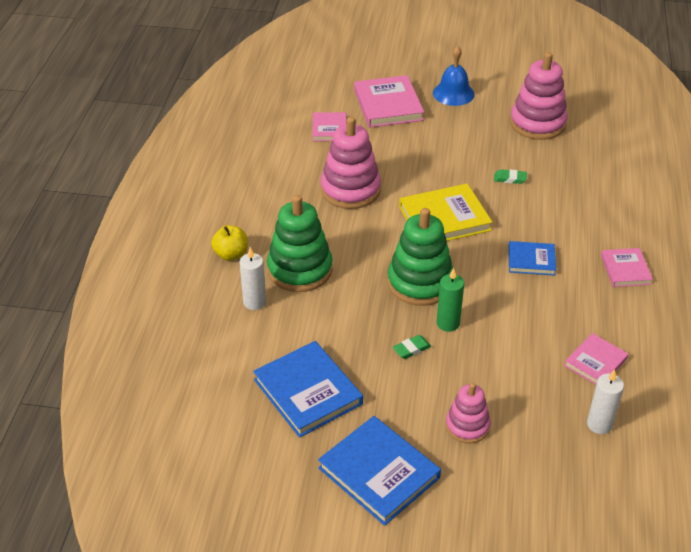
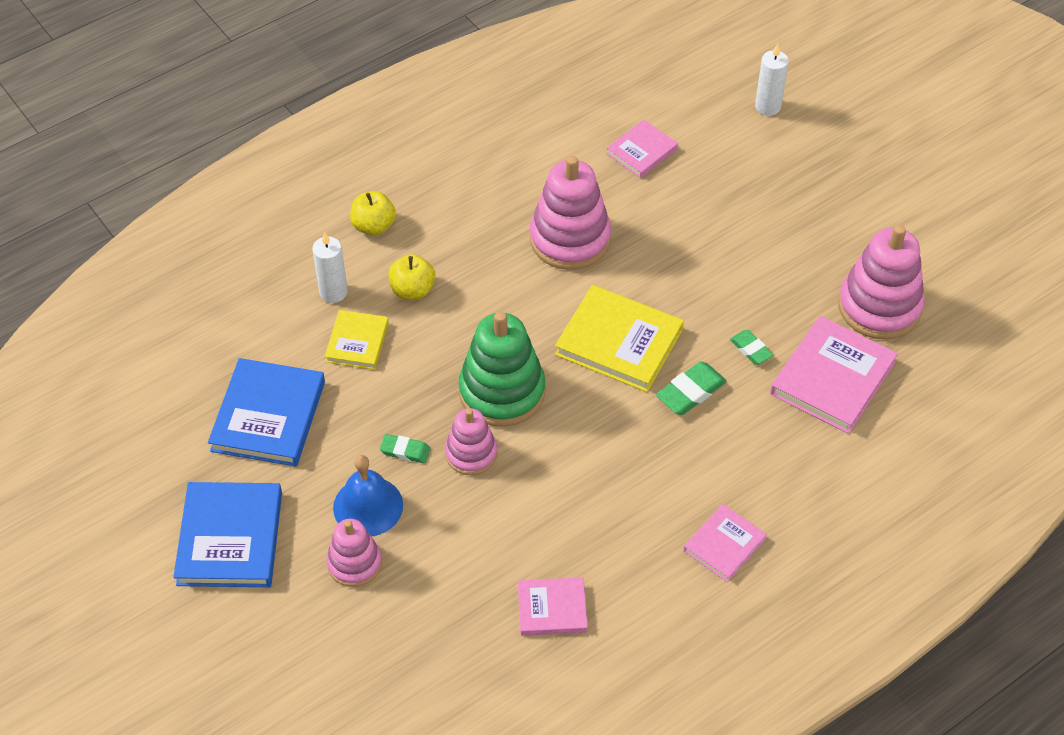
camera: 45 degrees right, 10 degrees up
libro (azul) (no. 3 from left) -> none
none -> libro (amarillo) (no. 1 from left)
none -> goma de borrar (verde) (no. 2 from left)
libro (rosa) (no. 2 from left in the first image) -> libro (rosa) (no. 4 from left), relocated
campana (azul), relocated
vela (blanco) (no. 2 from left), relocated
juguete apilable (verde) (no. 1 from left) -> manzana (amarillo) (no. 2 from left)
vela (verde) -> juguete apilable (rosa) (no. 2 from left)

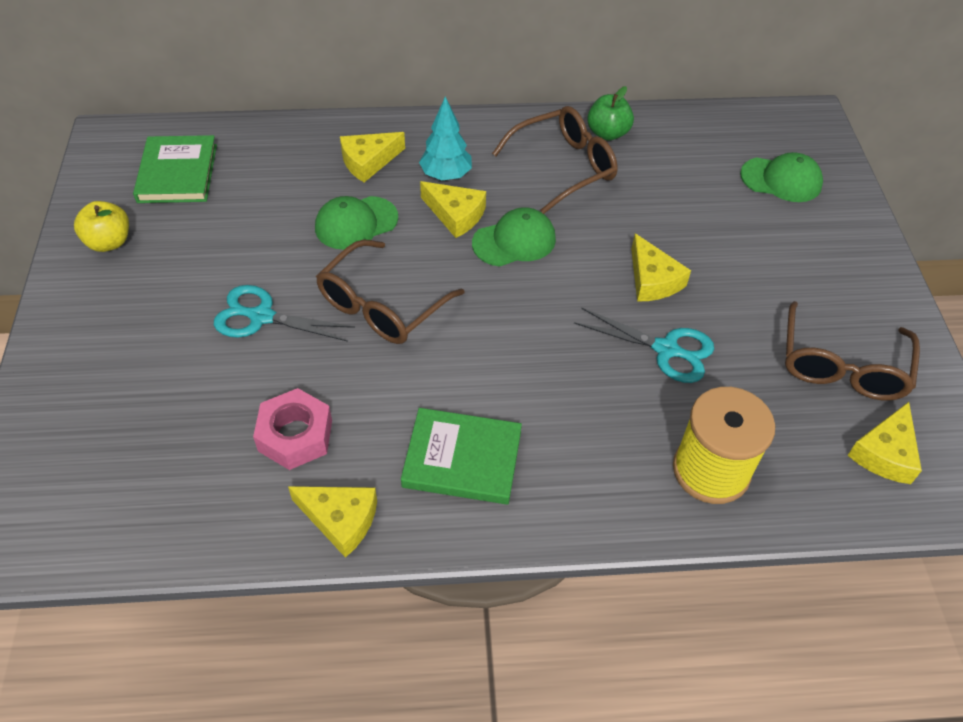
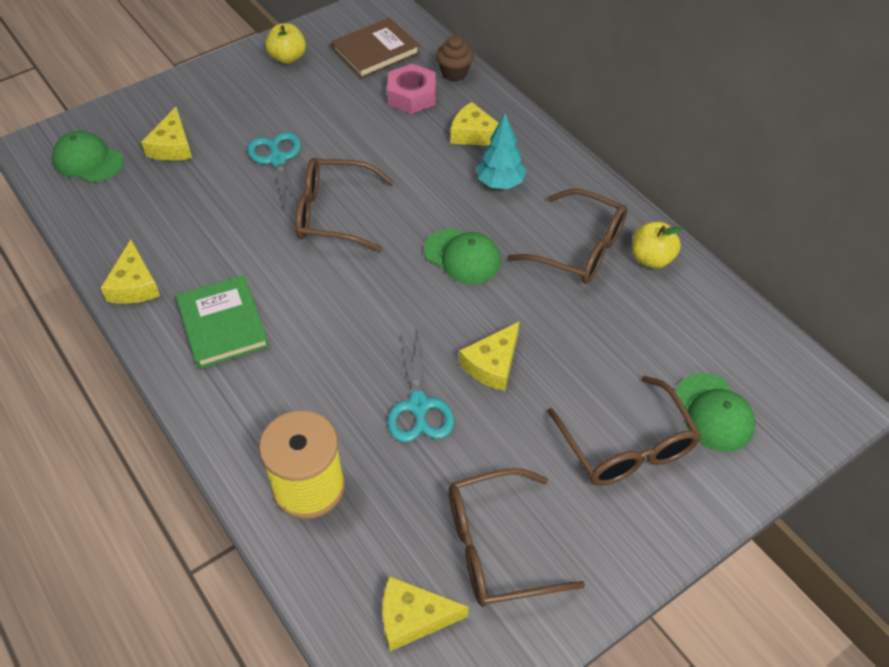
camera: 60 degrees right, 0 degrees up
none -> magdalena (marrón)
none -> gafas (marrón) (no. 4 from left)
tuerca (rosa), relocated
gorra (verde) (no. 1 from left), relocated
queso (amarillo) (no. 3 from left in the first image) -> queso (amarillo) (no. 2 from left), relocated
libro (verde) (no. 1 from left) -> libro (marrón)
manzana (verde) -> manzana (amarillo) (no. 2 from left)

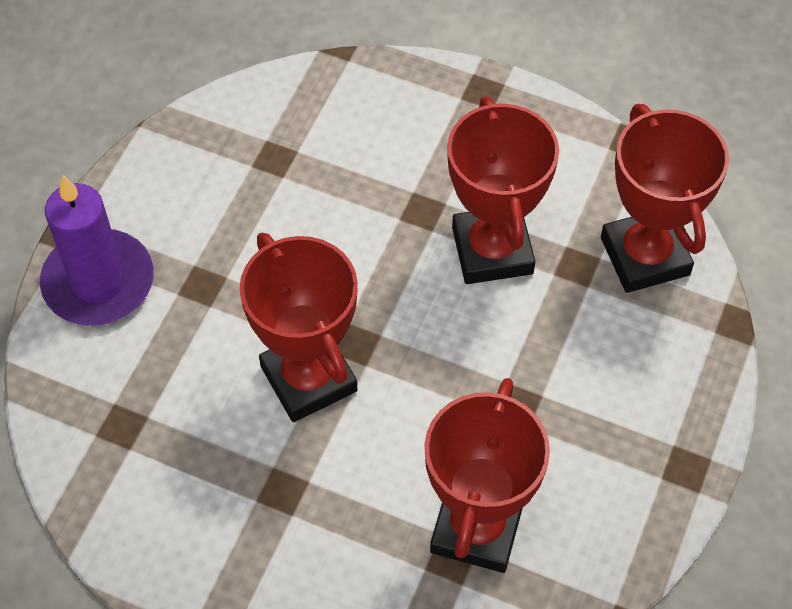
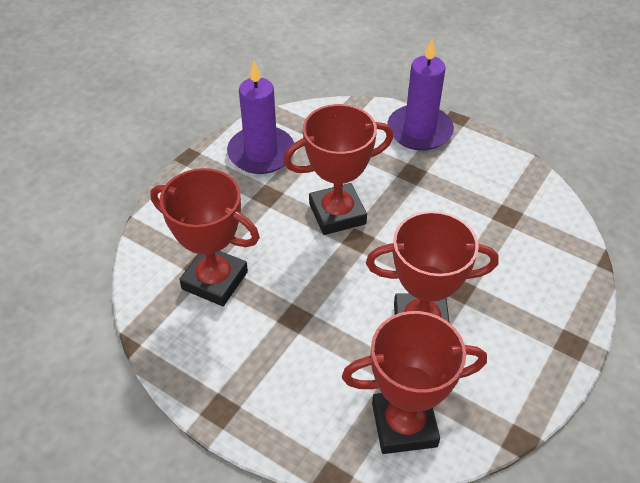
camera: 100 degrees right, 10 degrees down
none -> vela (morado) (no. 1 from left)

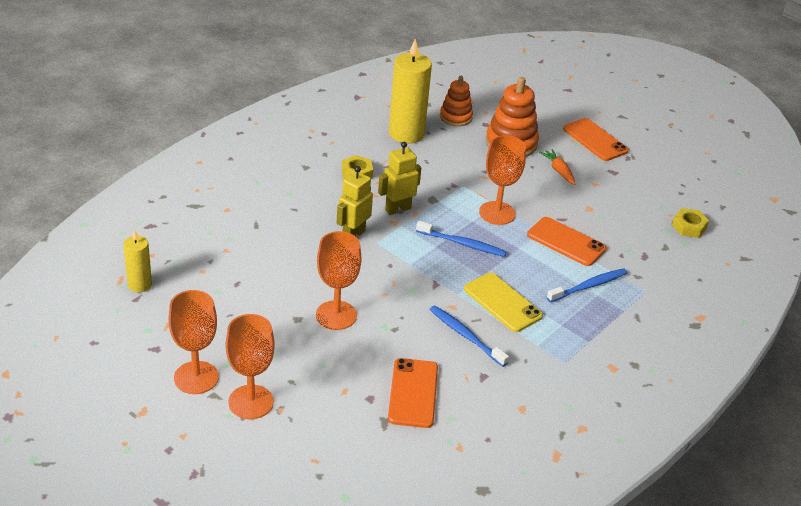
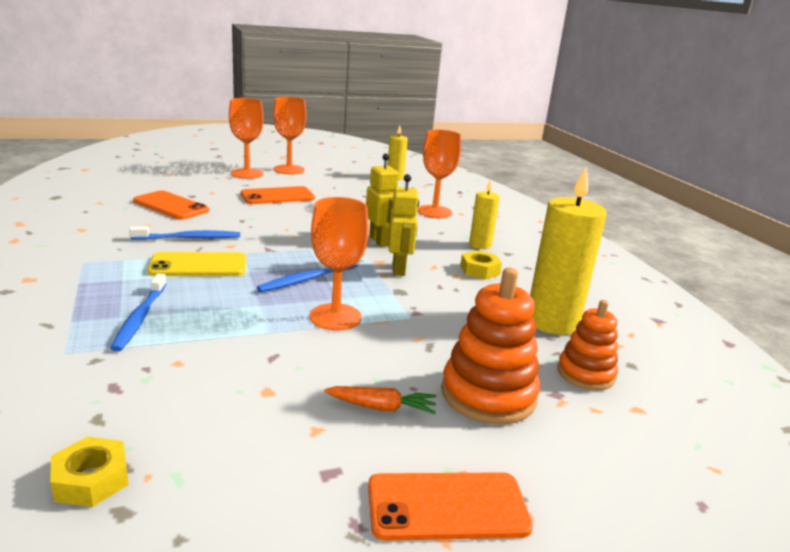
camera: 120 degrees right, 15 degrees down
none -> vela (amarillo) (no. 2 from left)
copa (naranja) (no. 3 from left in the first image) -> copa (naranja) (no. 4 from left), relocated
móvil (naranja) (no. 2 from left), relocated

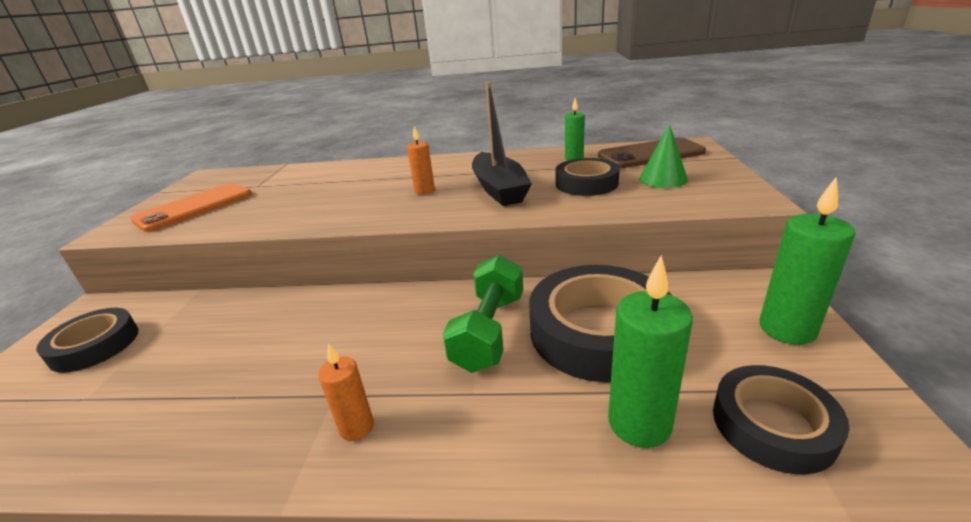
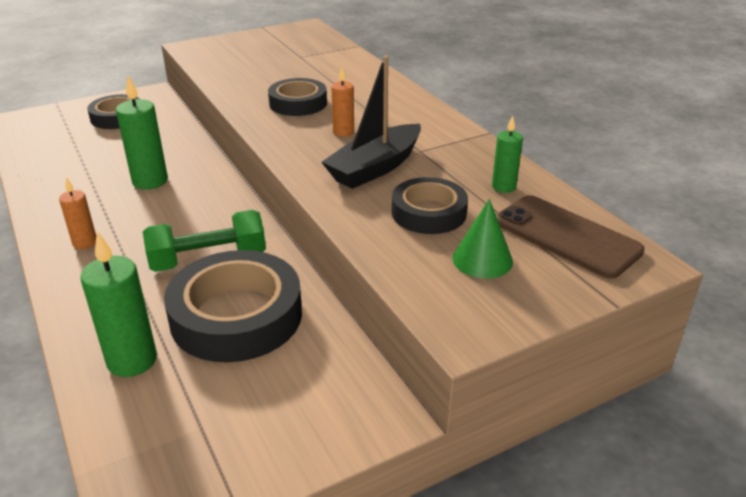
camera: 55 degrees right, 5 degrees up
móvil (naranja) -> none
cinta adhesiva (negro) (no. 4 from left in the first image) -> cinta adhesiva (negro) (no. 3 from left), relocated
vela (verde) (no. 3 from left in the first image) -> vela (verde) (no. 2 from left), relocated

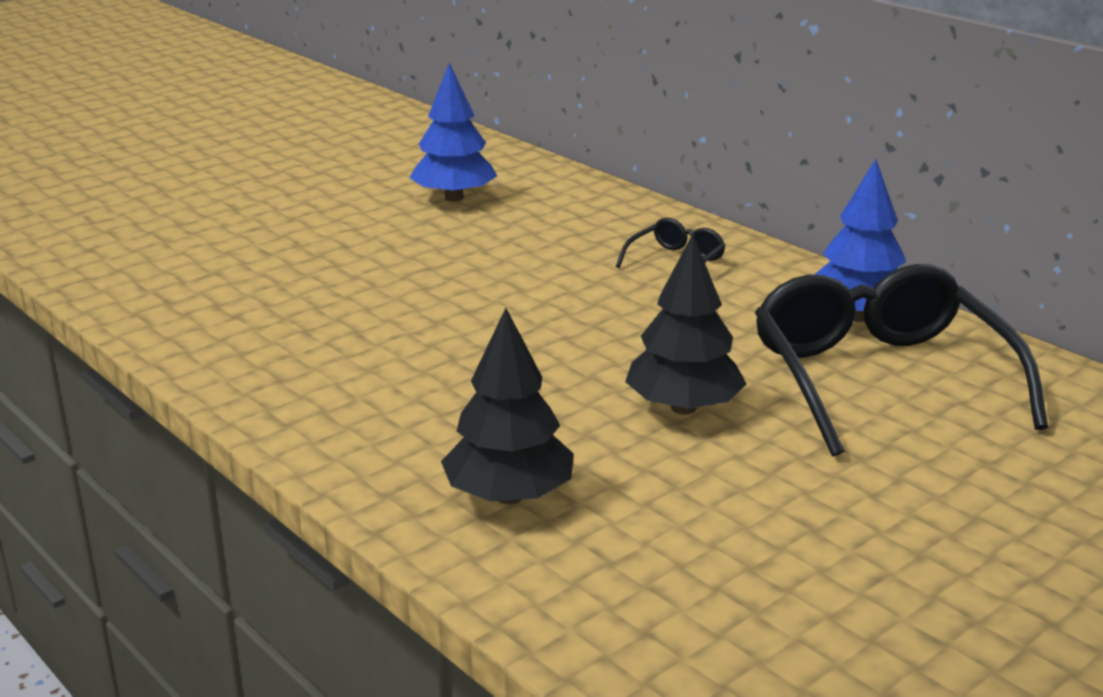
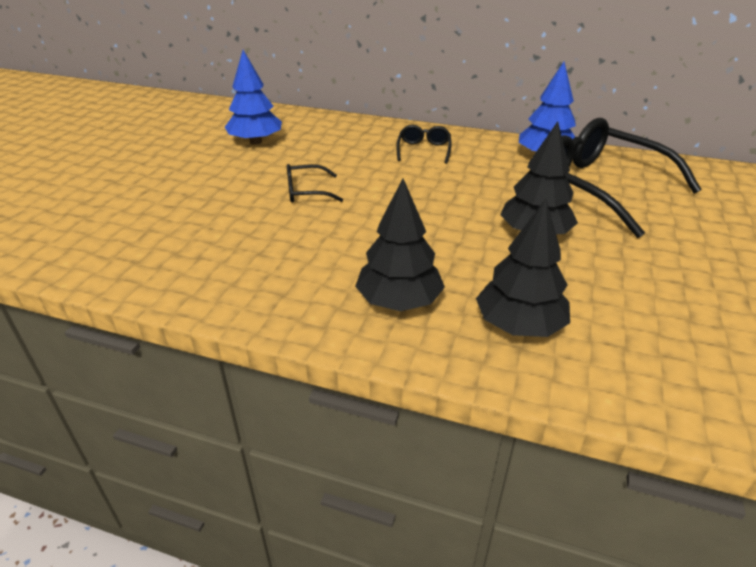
camera: 30 degrees left, 10 degrees up
none -> gafas (negro) (no. 1 from left)
none -> árbol (negro) (no. 1 from left)

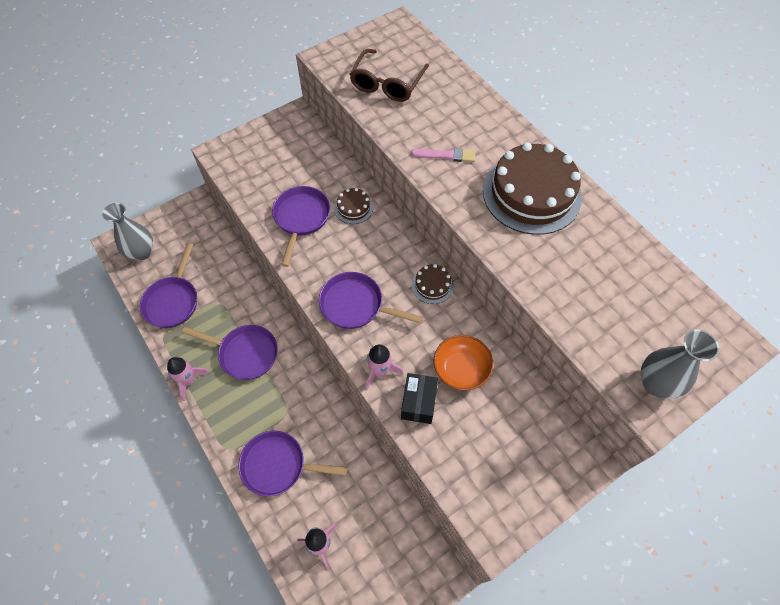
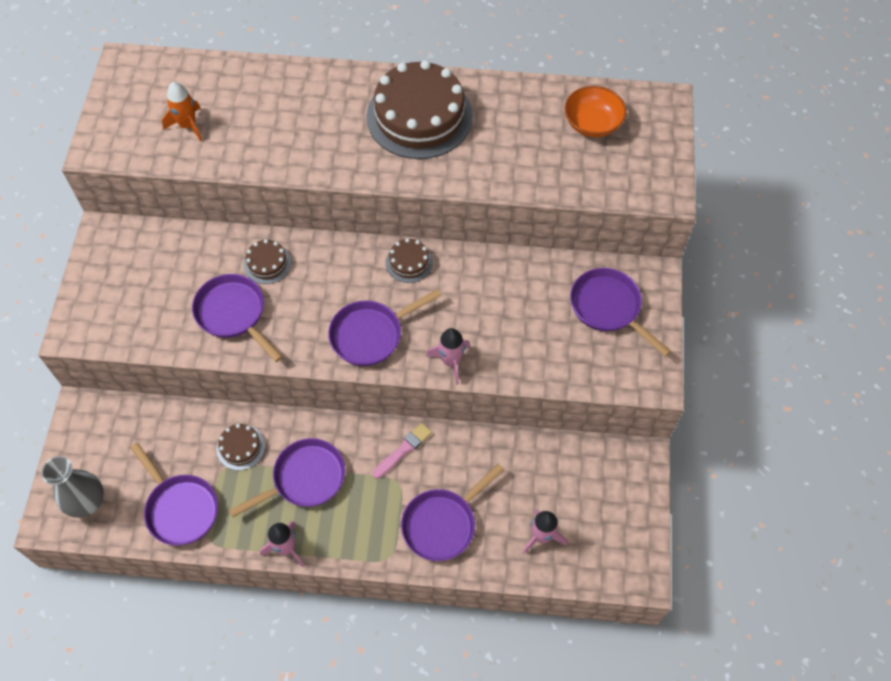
camera: 50 degrees left, 0 degrees up
caja (negro) -> none
florero (gris) (no. 2 from left) -> none
none -> tarta (marrón) (no. 1 from left)
none -> sartén (morado) (no. 6 from left)
pincel (rosa), relocated
cuenco (naranja), relocated
gafas (marrón) -> cohete (naranja)

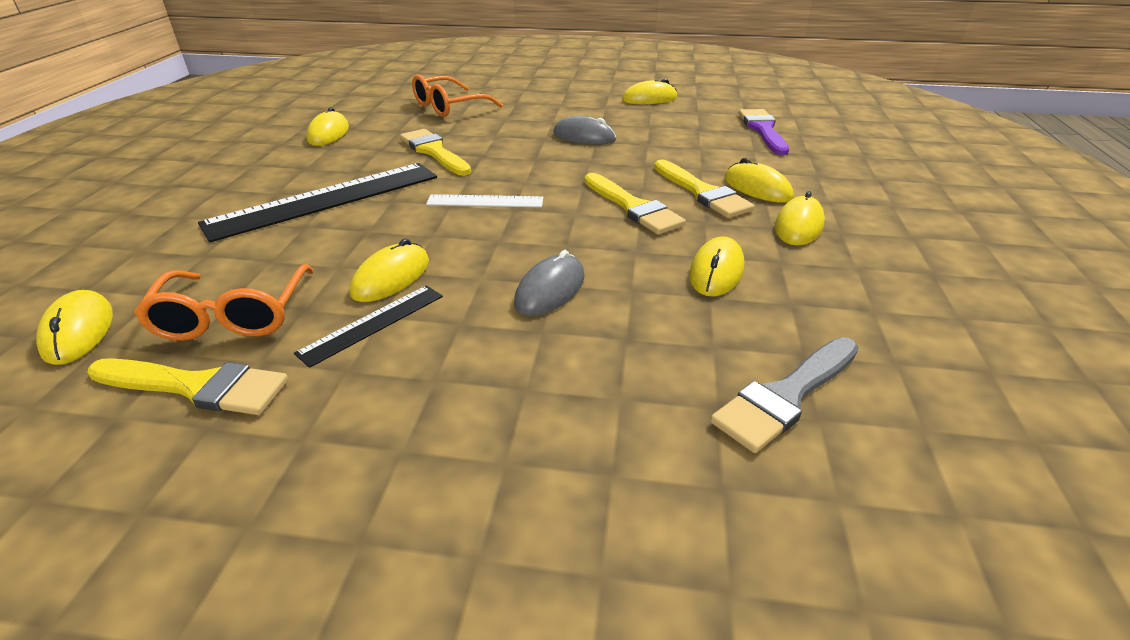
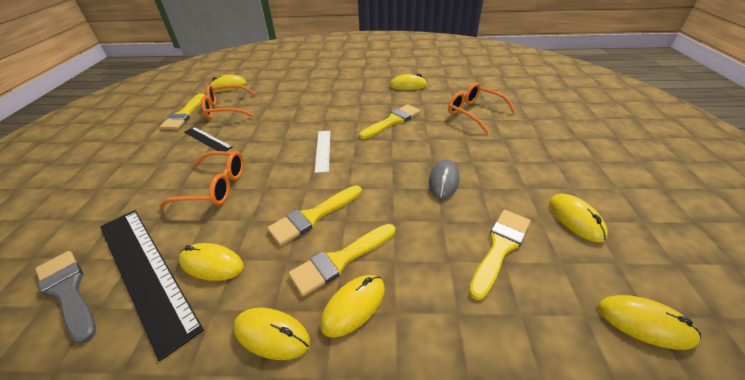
camera: 85 degrees right, 5 degrees up
pincel (morado) -> none
none -> pincel (amarillo) (no. 5 from left)
regla (negro) (no. 1 from left), relocated
ratón (amarillo) (no. 3 from left in the first image) -> ratón (amarillo) (no. 7 from left), relocated
ratón (gris) (no. 1 from left) -> gafas (naranja) (no. 1 from left)

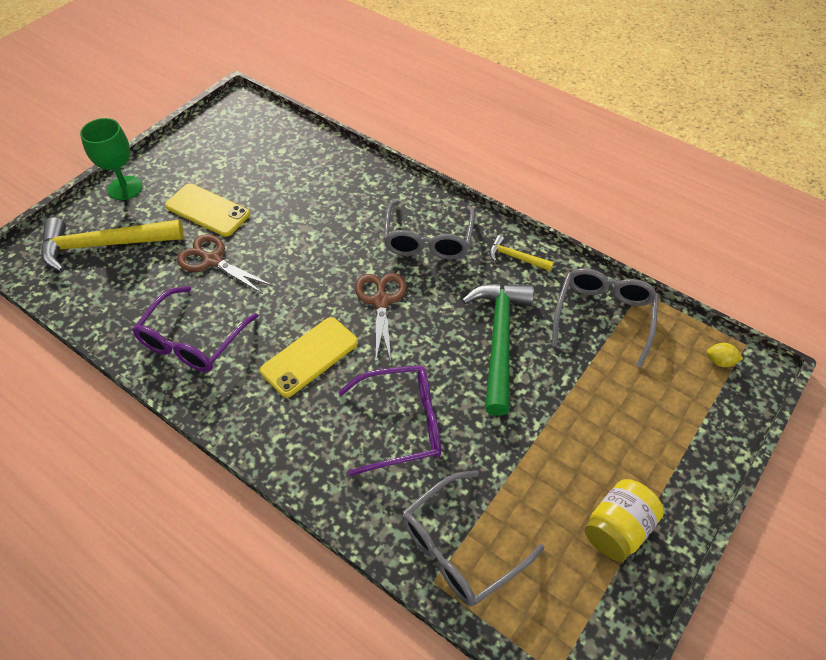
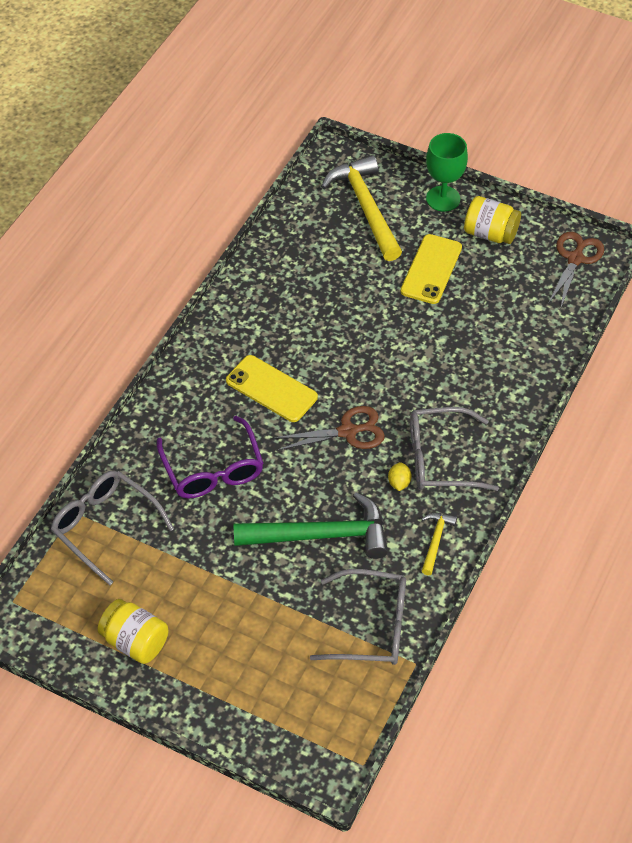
camera: 80 degrees right, 0 degrees up
gafas (morado) (no. 1 from left) -> none
none -> tarro (amarillo) (no. 2 from left)
tijeras (marrón) (no. 1 from left in the first image) -> tijeras (marrón) (no. 2 from left), relocated
limón (amarillo), relocated

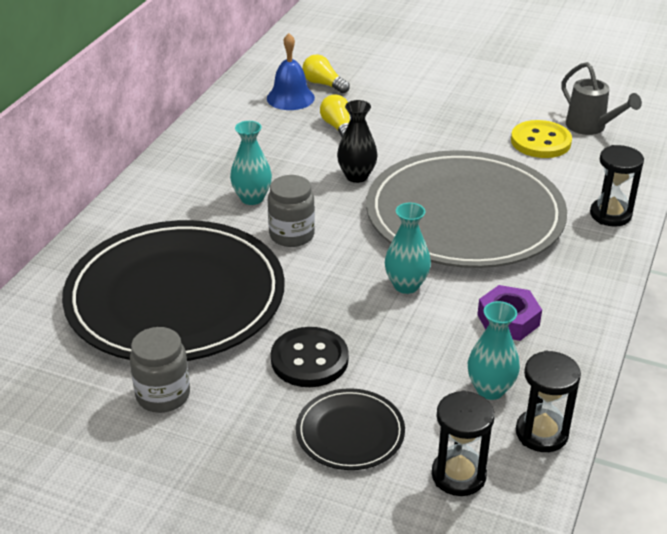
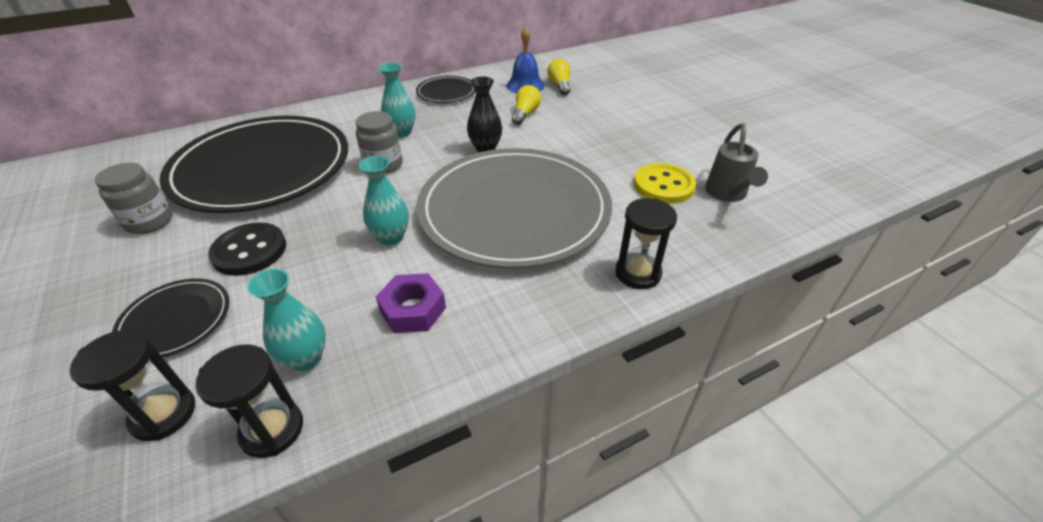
camera: 40 degrees right, 5 degrees up
none -> plato (negro) (no. 3 from left)

